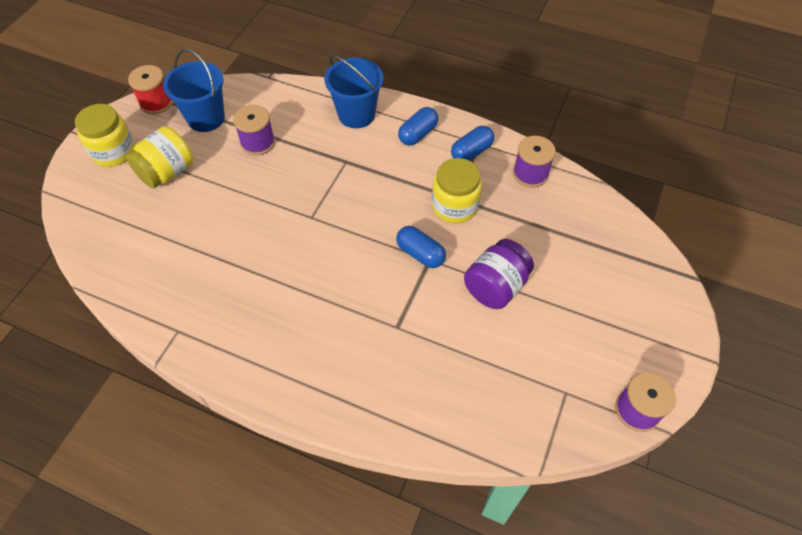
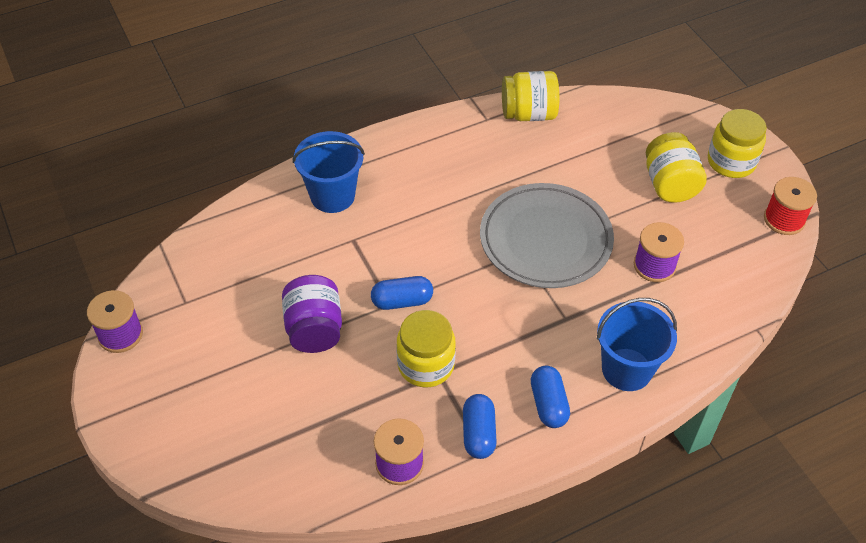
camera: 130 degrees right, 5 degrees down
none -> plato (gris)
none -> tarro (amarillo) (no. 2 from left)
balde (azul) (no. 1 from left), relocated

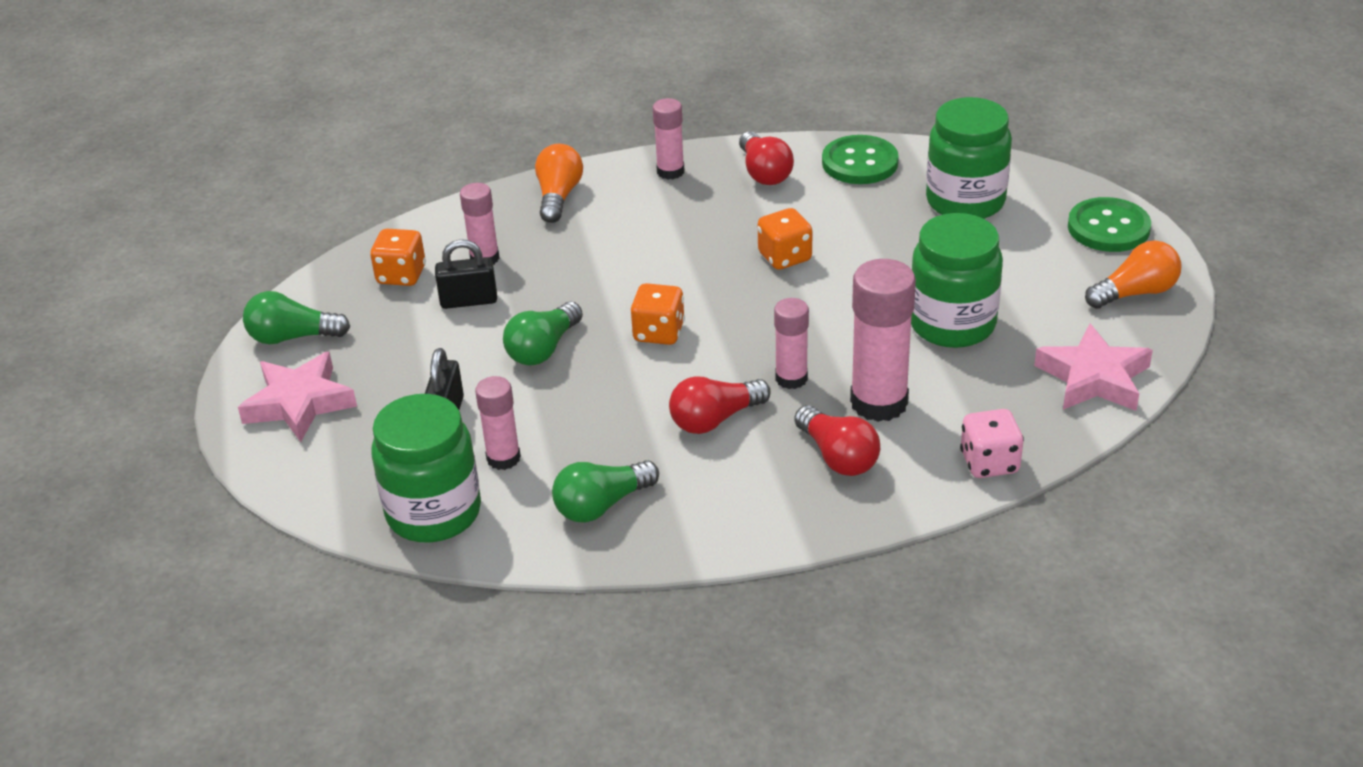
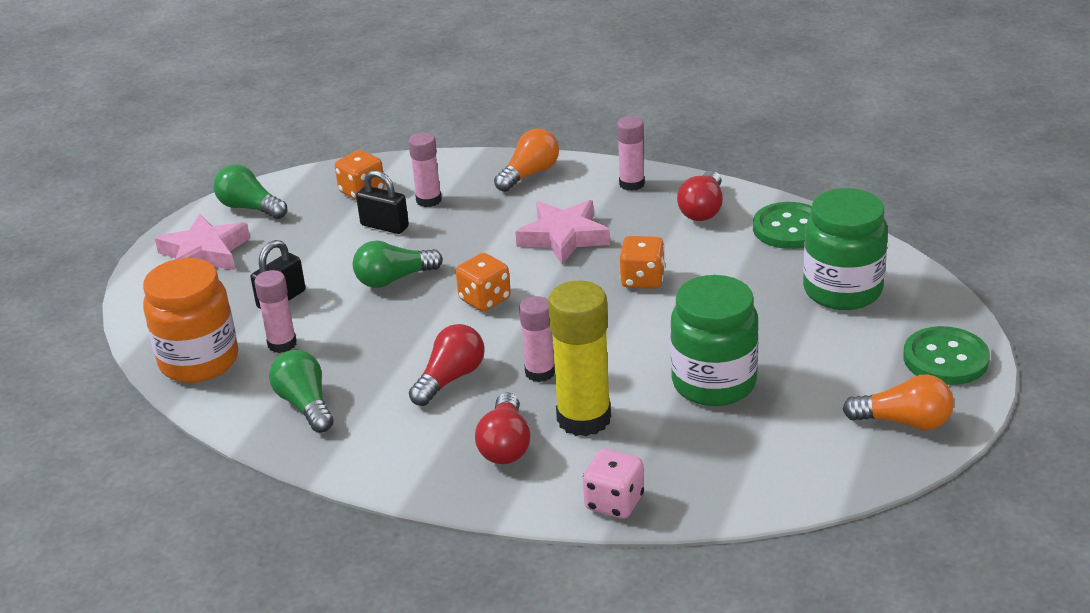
camera: 35 degrees right, 5 degrees down
estrella (rosa) (no. 2 from left), relocated
tarro (verde) (no. 1 from left) -> tarro (naranja)
barra de pegamento (rosa) (no. 5 from left) -> barra de pegamento (amarillo)
bombilla (verde) (no. 3 from left in the first image) -> bombilla (verde) (no. 2 from left), 60 degrees clockwise
bombilla (rojo) (no. 1 from left), 120 degrees clockwise

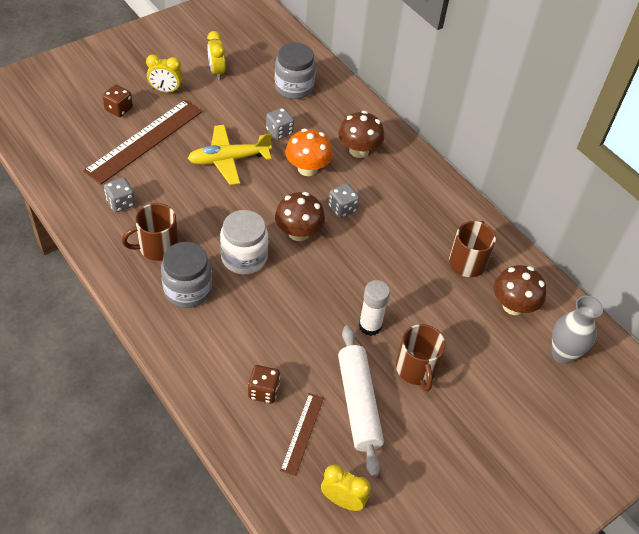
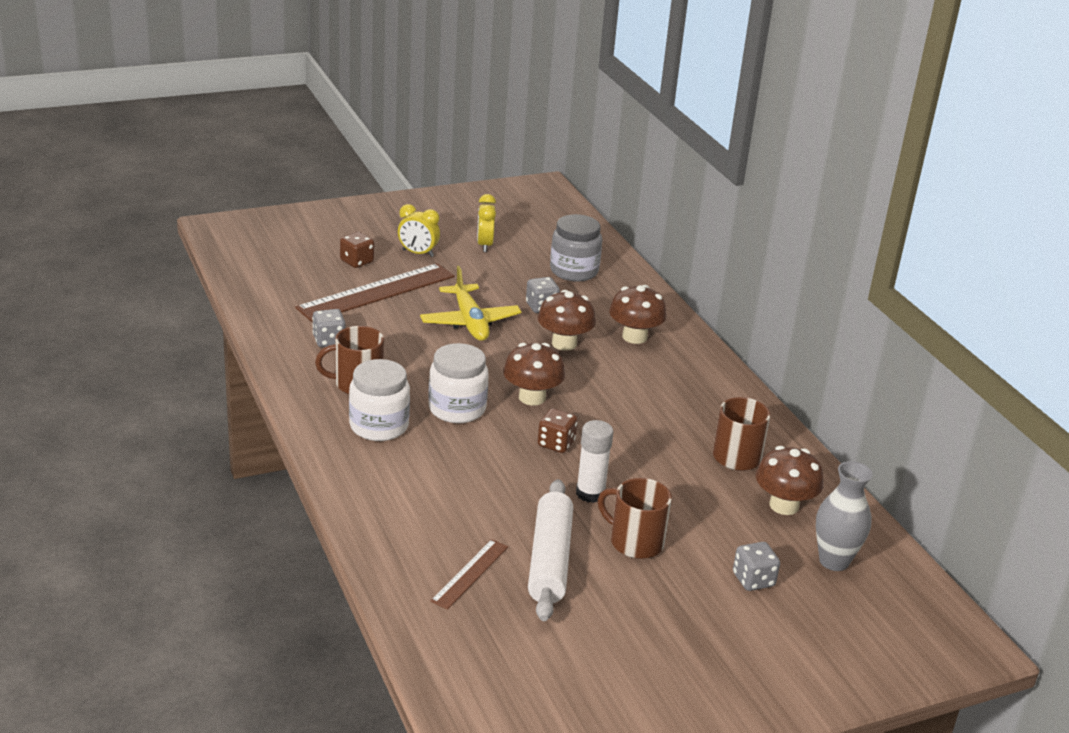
camera: 15 degrees right, 20 degrees down
despertador (amarillo) (no. 3 from left) -> none
dado (marrón) (no. 2 from left), relocated
dado (gris) (no. 3 from left), relocated
tarro (gris) (no. 1 from left) -> tarro (blanco) (no. 1 from left)
seta (naranja) -> seta (marrón) (no. 2 from left)
avión (amarillo), 105 degrees counterclockwise
taza (marrón) (no. 2 from left), 120 degrees clockwise

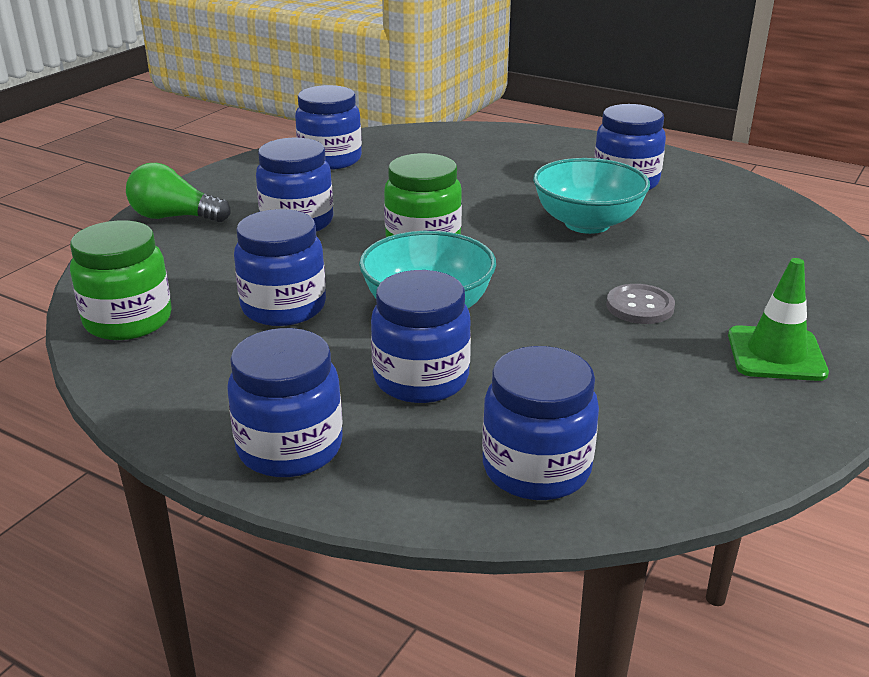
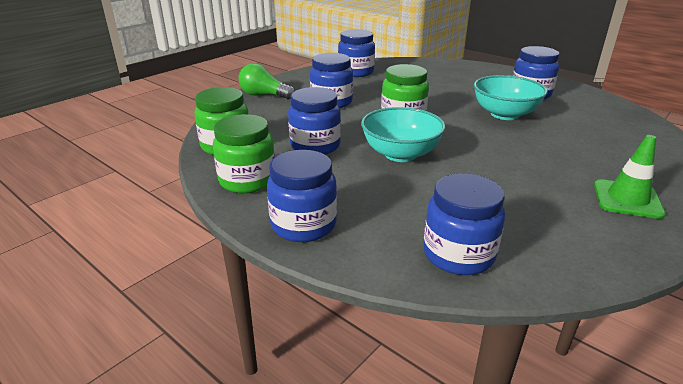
camera: 10 degrees right, 0 degrees up
tarro (azul) (no. 5 from left) -> none
botón (gris) -> none
none -> tarro (verde) (no. 2 from left)

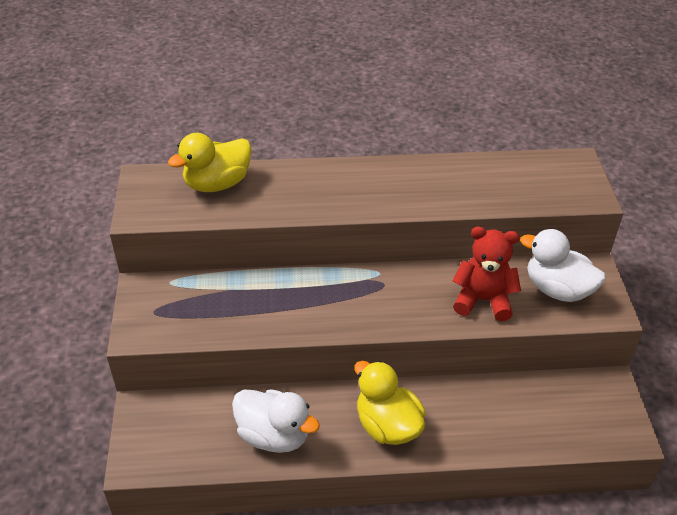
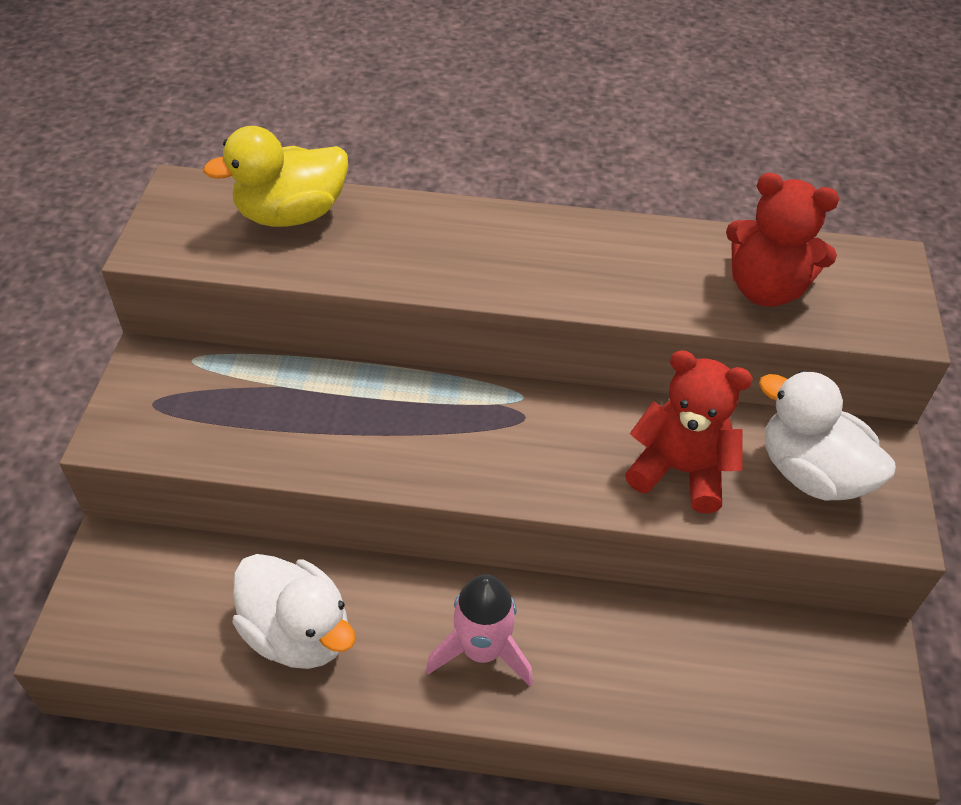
camera: 10 degrees right, 5 degrees up
none -> osito (rojo) (no. 2 from left)
pato (amarillo) (no. 2 from left) -> cohete (rosa)

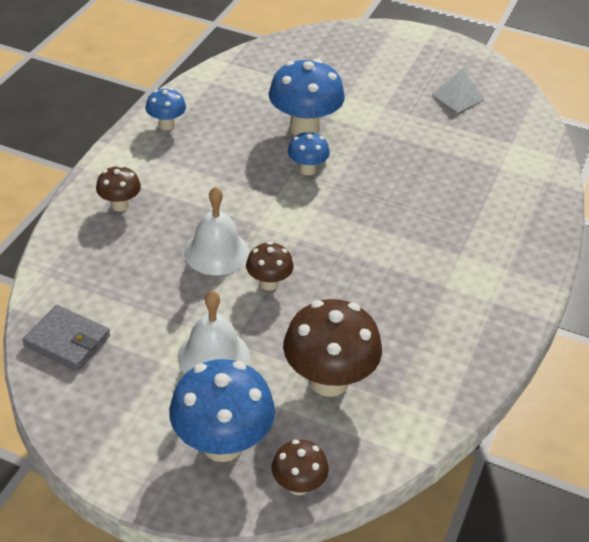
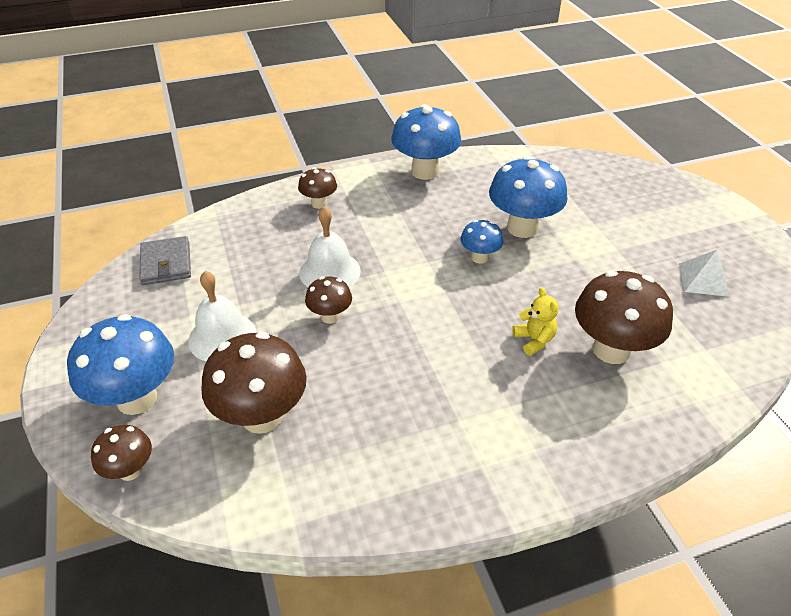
camera: 50 degrees right, 0 degrees up
none -> osito (amarillo)
none -> seta (marrón) (no. 5 from left)
seta (azul) (no. 1 from left in the first image) -> seta (azul) (no. 2 from left), x1.87

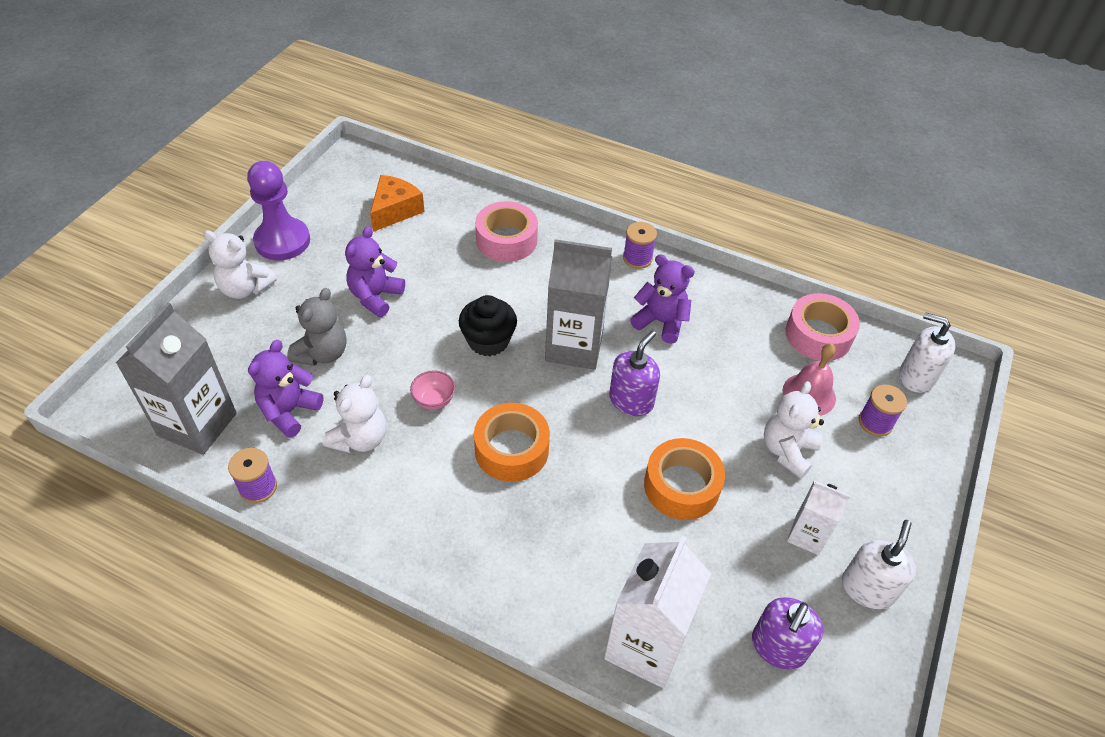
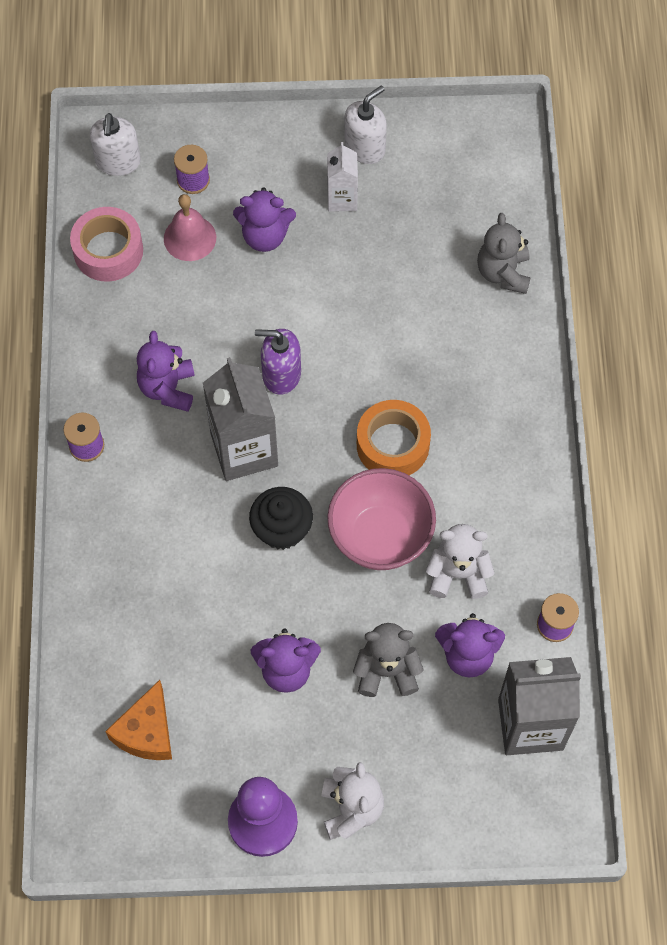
camera: 115 degrees left, 15 degrees up
cinta adhesiva (rosa) (no. 1 from left) -> none
cinta adhesiva (naranja) (no. 2 from left) -> none
dispensador de jabón (morado) (no. 2 from left) -> none
cartón de leche (blanco) (no. 1 from left) -> osito (gris) (no. 2 from left)
osito (blanco) (no. 3 from left) -> osito (morado) (no. 2 from left)
queso (naranja), 75 degrees counterclockwise
dispensador de jabón (blanco) (no. 1 from left in the first image) -> dispensador de jabón (blanco) (no. 2 from left), 135 degrees clockwise
cuenco (rosa), x2.30

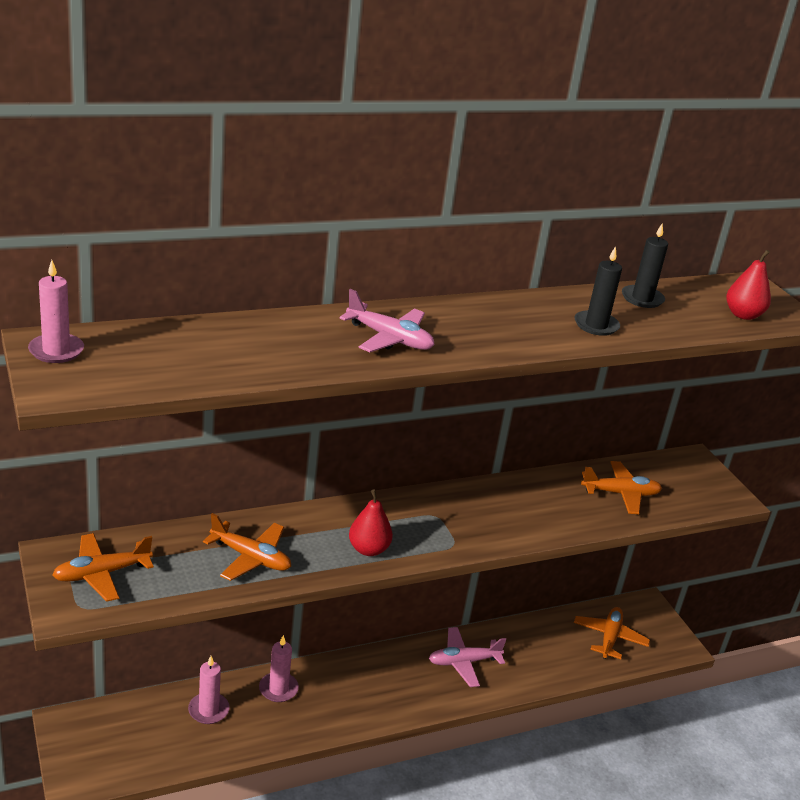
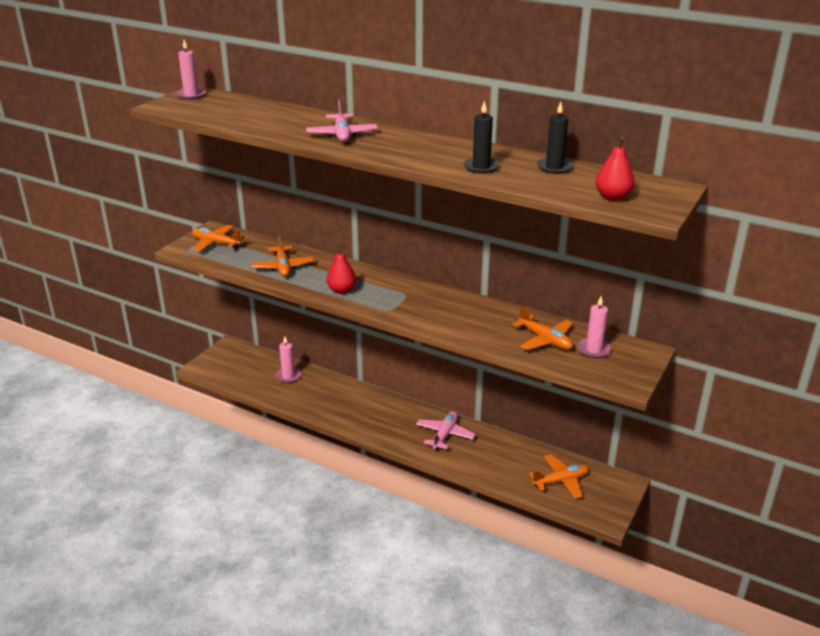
camera: 55 degrees right, 0 degrees up
vela (rosa) (no. 3 from left), relocated
avión (rosa) (no. 2 from left), 75 degrees clockwise

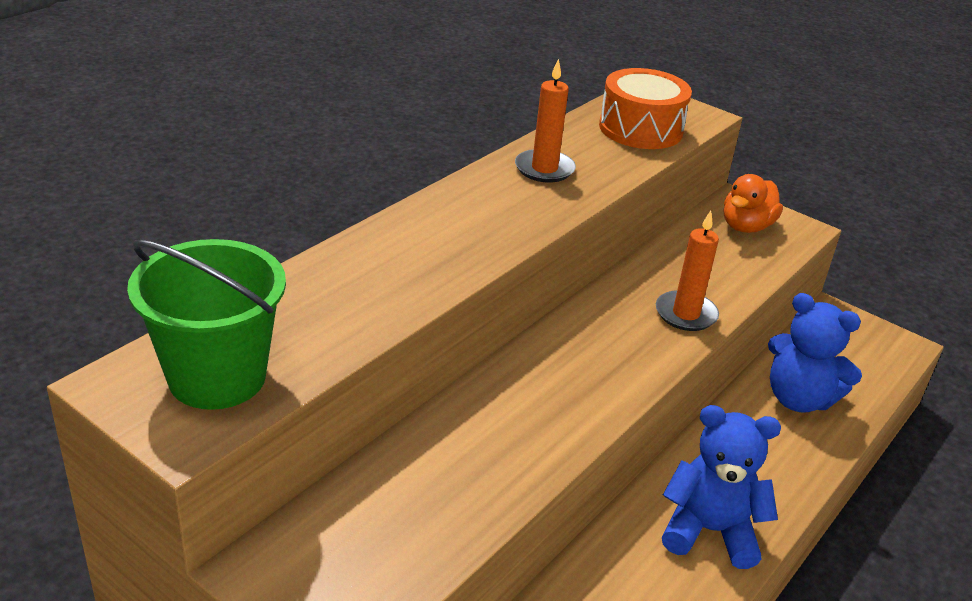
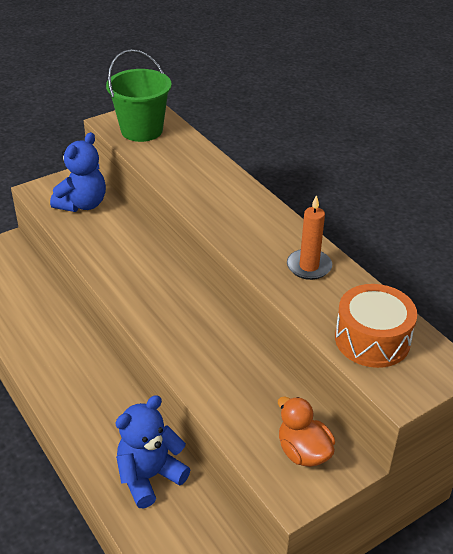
camera: 110 degrees right, 5 degrees up
vela (naranja) (no. 2 from left) -> none
osito (azul) (no. 1 from left), relocated

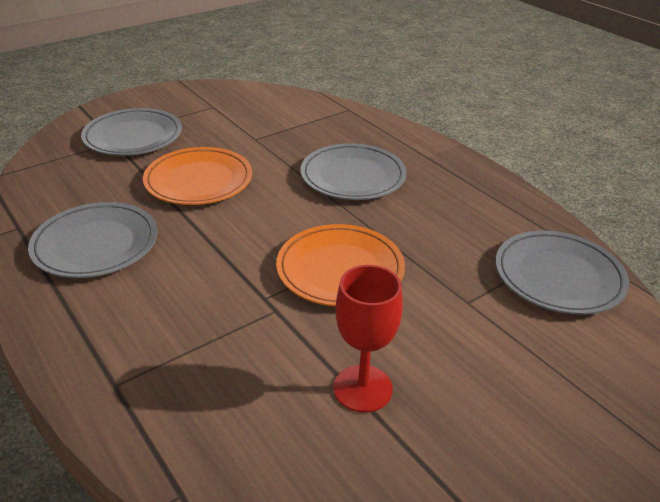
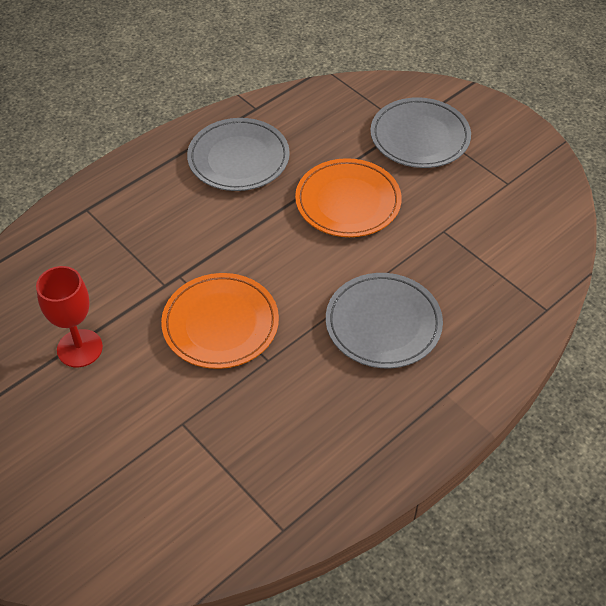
camera: 85 degrees right, 15 degrees up
plato (gris) (no. 4 from left) -> none

